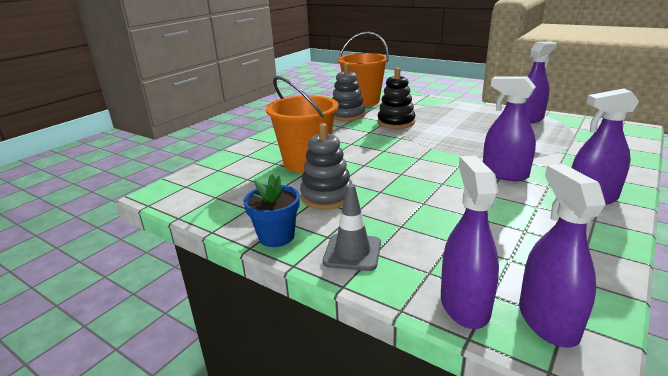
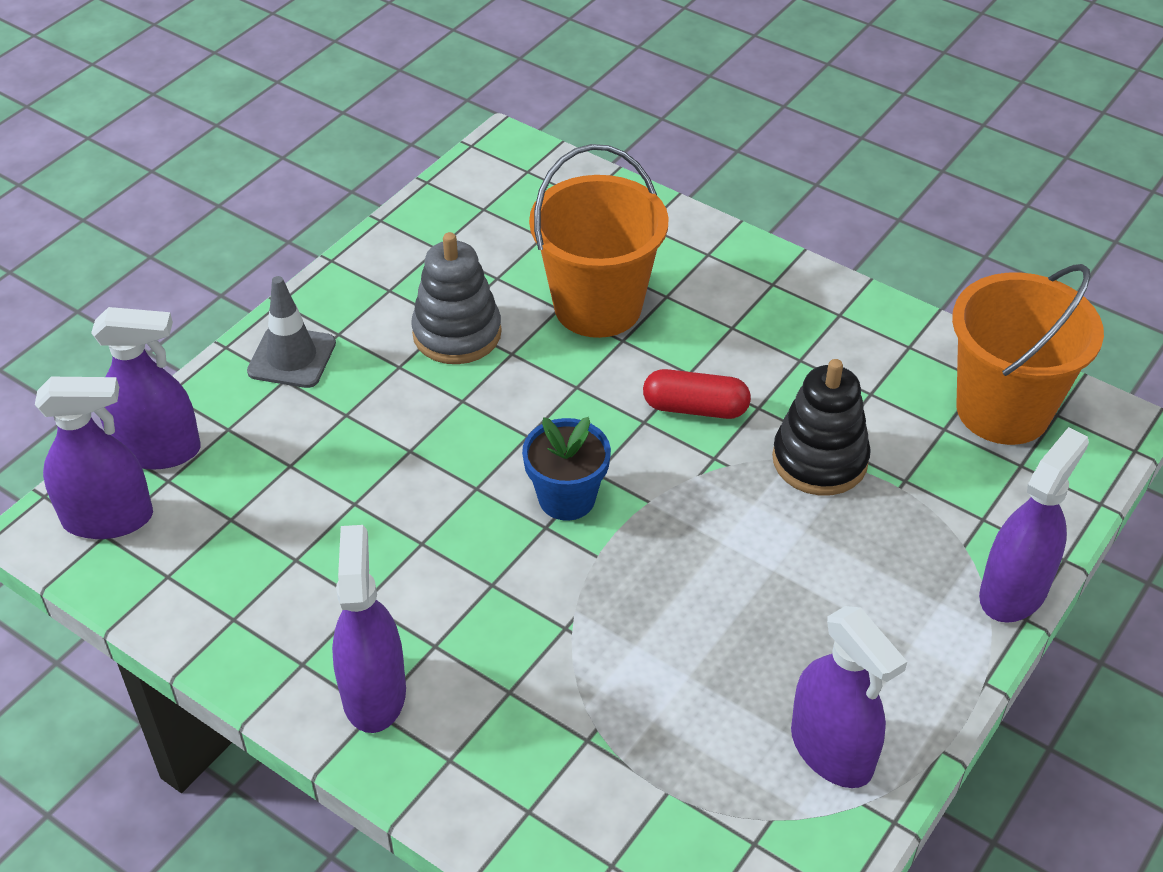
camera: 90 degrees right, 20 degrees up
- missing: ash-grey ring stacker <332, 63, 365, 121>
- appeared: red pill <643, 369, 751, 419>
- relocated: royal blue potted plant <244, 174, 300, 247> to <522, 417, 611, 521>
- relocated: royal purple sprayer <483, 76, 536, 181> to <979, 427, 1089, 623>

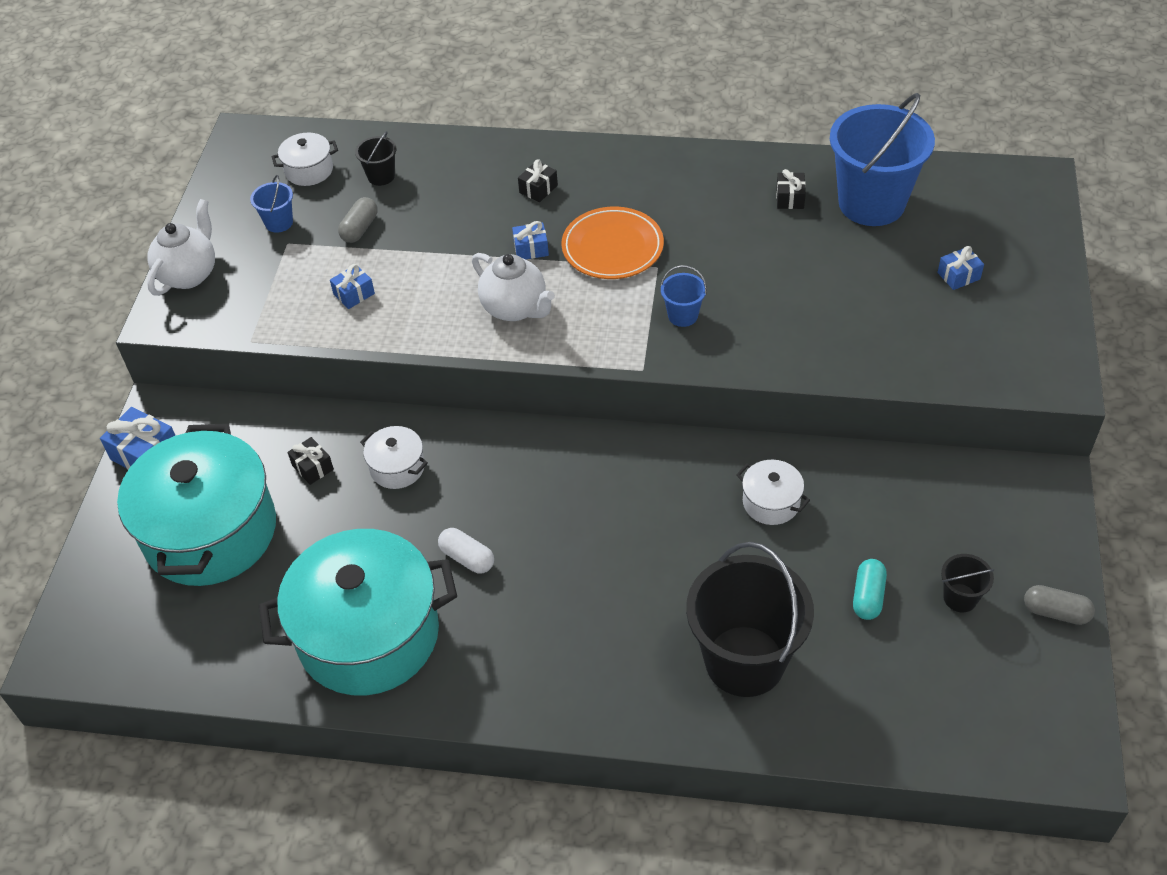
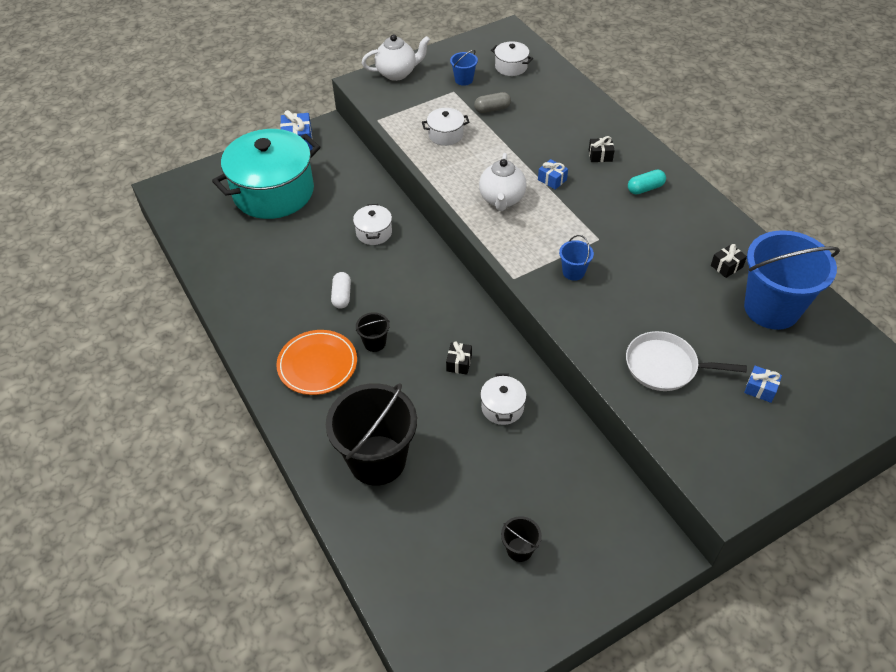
camera: 50 degrees right, 0 degrees up
- missing: turquoise pot <259, 529, 457, 696>
- missing: ash-grey pill <1024, 585, 1095, 625>
- appeared: pure white pan <626, 331, 747, 391>
- relocated: ebony present <287, 437, 334, 485> to <446, 341, 472, 375>
- relocated: ebony sand bucket <355, 131, 397, 186> to <356, 312, 390, 352>
- relocated: orange-coloured plate <561, 207, 664, 279> to <276, 330, 357, 395>
- relocated: turquoise pill <853, 559, 887, 620> to <628, 169, 666, 194>
- exchanged: royal blue present <330, 264, 375, 309> to pure white pot <422, 108, 470, 146>

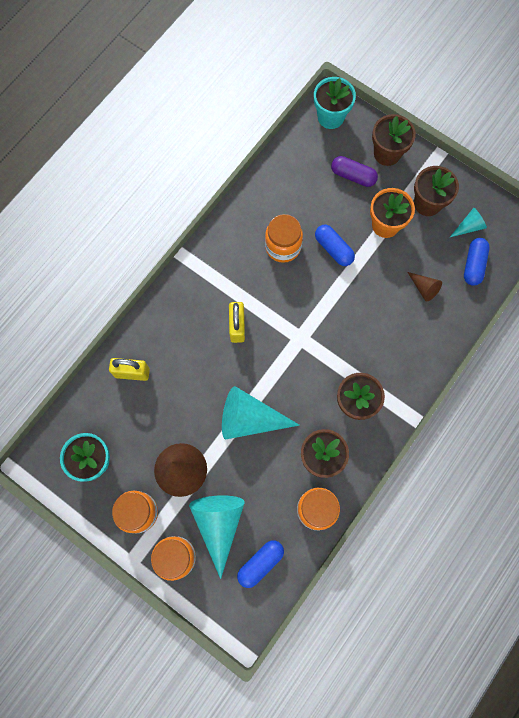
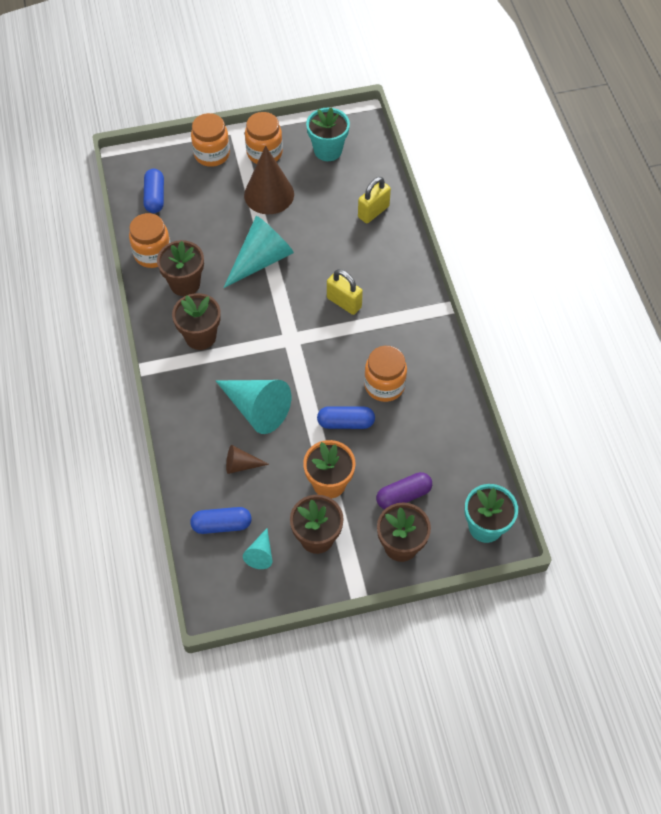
camera: 130 degrees right, 15 degrees down
- relocated: turquoise solid cone <189, 495, 245, 579> to <216, 380, 291, 434>
- spun: royal blue pill <464, 238, 490, 286> = <190, 507, 252, 534> 60 degrees counterclockwise

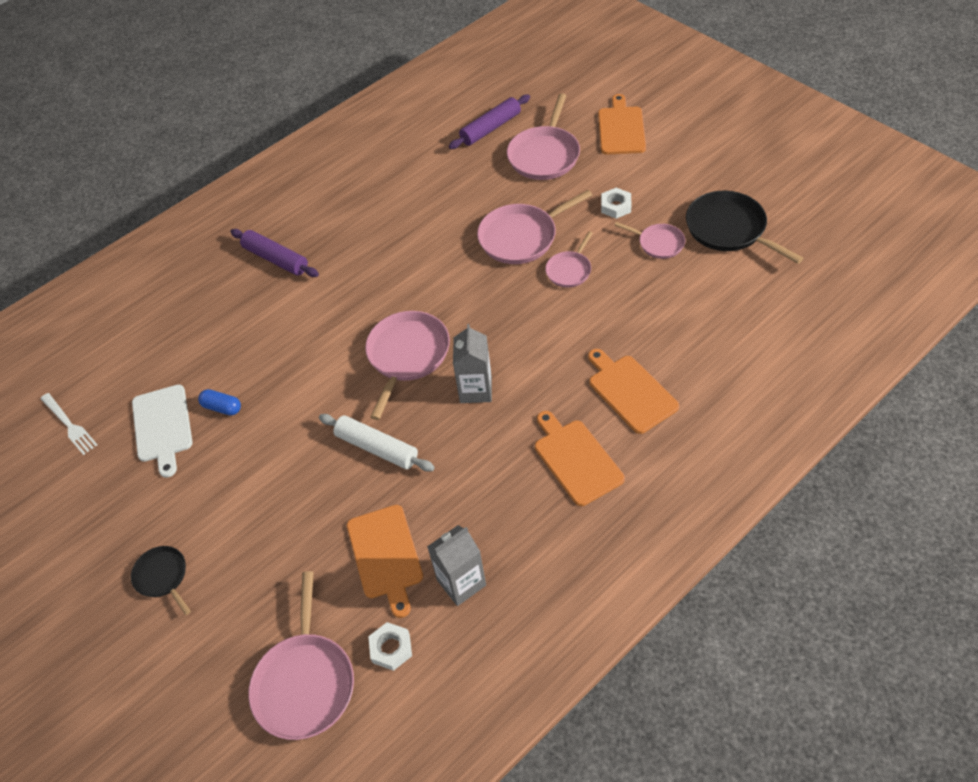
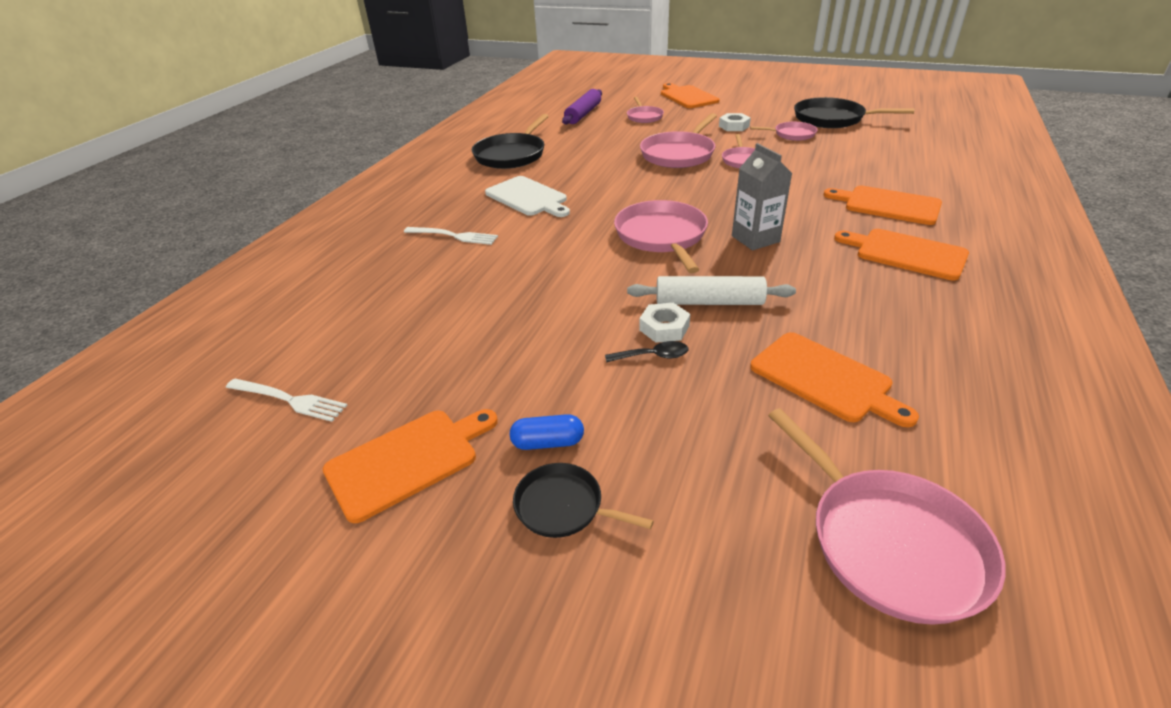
camera: 30 degrees left, 15 degrees down
- missing: royal purple dough roller <230, 229, 319, 277>
- missing: ash-grey milk carton <427, 525, 486, 606>
- appeared: orange-coloured cutting board <323, 409, 498, 523>
- appeared: pure white dinner fork <404, 227, 498, 245>
- appeared: ebony pan <472, 114, 549, 169>
- appeared: ebony spoon <605, 341, 688, 363>
- relocated: pure white cutting board <132, 384, 192, 478> to <485, 176, 570, 217>
- relocated: royal blue pill <198, 389, 241, 416> to <510, 414, 584, 450>
- relocated: pure white nut <368, 622, 412, 671> to <639, 303, 690, 343>
- size: rosy pan <507, 93, 580, 180> = <627, 97, 664, 123> x0.57

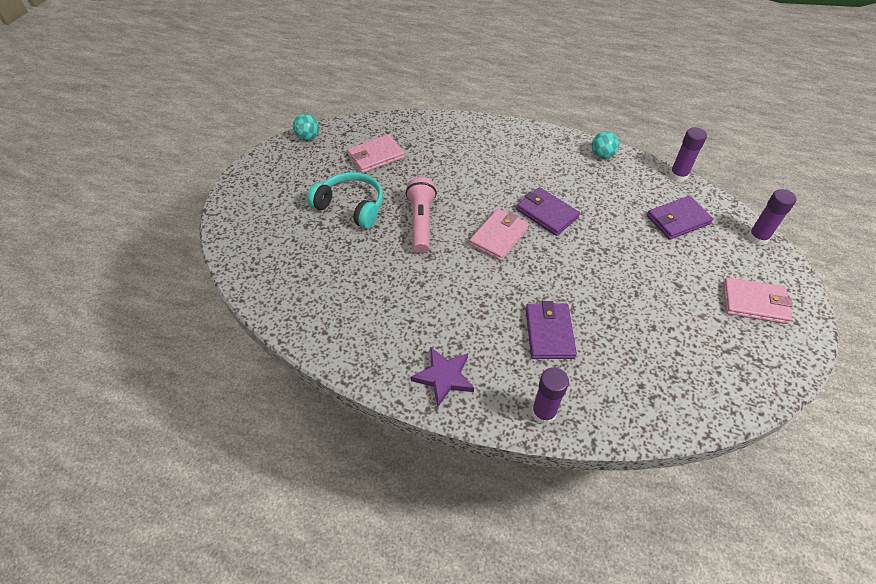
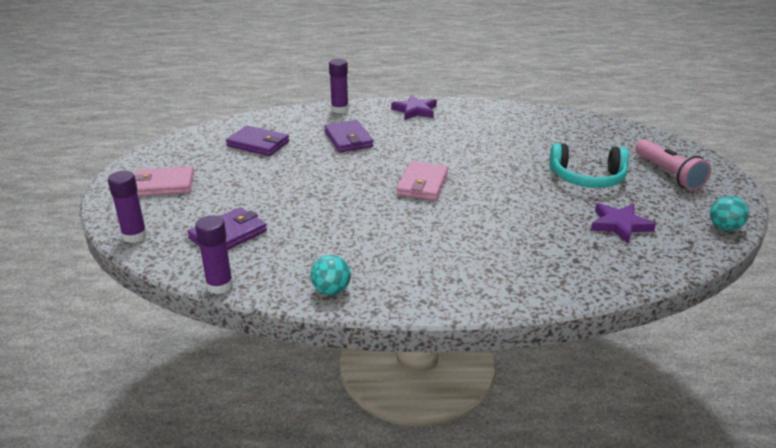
camera: 160 degrees right, 20 degrees down
- relocated: rosy pocket torch <405, 177, 437, 253> to <635, 139, 711, 191>
- relocated: royal purple billfold <516, 187, 580, 236> to <226, 126, 289, 156>
- exchanged: rosy billfold <347, 134, 404, 173> to royal purple five-pointed star <591, 203, 656, 243>

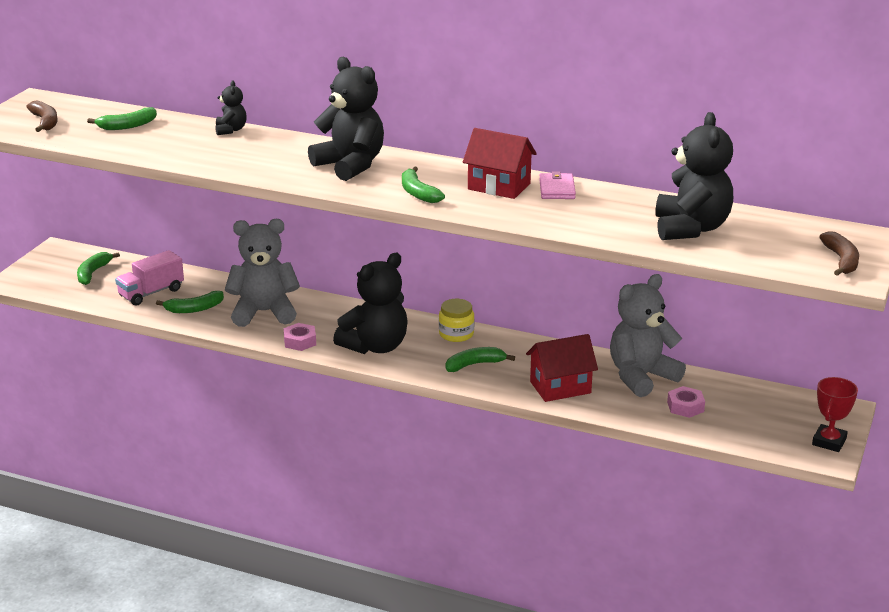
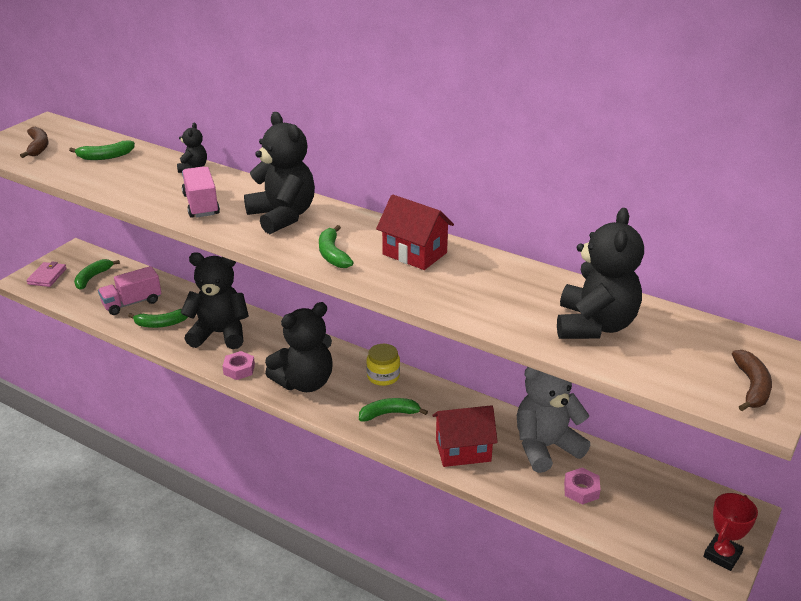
camera: 10 degrees right, 5 degrees up
- appeared: rosy toy truck <182, 167, 220, 218>
- relocated: rosy billfold <539, 171, 576, 199> to <26, 261, 67, 287>
- colour: ash-grey teddy <225, 219, 300, 327> to ebony teddy <180, 252, 249, 349>

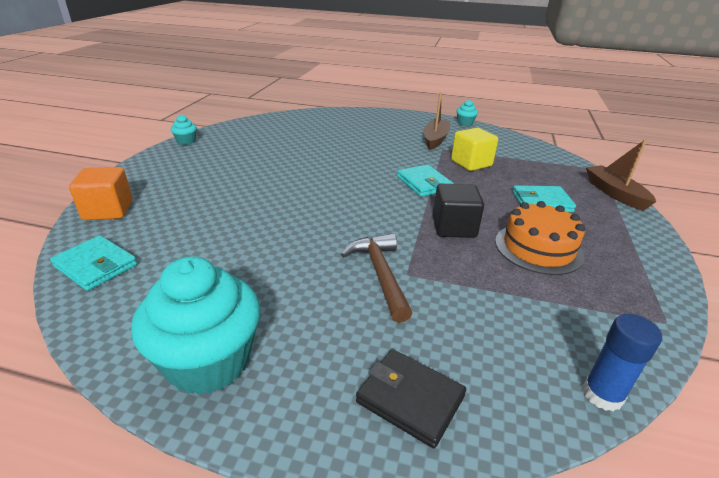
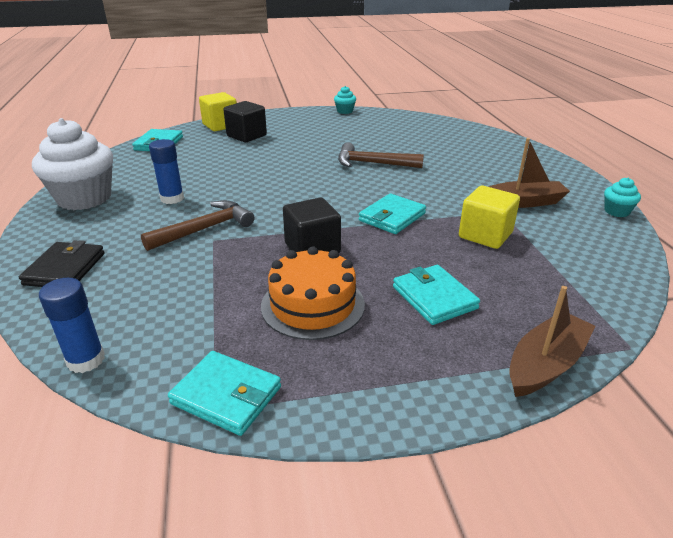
camera: 65 degrees right, 0 degrees up
- appeared: royal blue stick of glue <149, 139, 184, 204>
- appeared: turquoise billfold <168, 351, 281, 436>
- appeared: ebony cube <224, 101, 267, 142>
- appeared: dark brown hammer <338, 142, 424, 168>
- colour: orange-coloured cube <69, 167, 133, 220> to bright yellow cube <199, 92, 237, 131>
- colour: turquoise cupcake <131, 256, 260, 395> to pure white cupcake <32, 118, 113, 210>

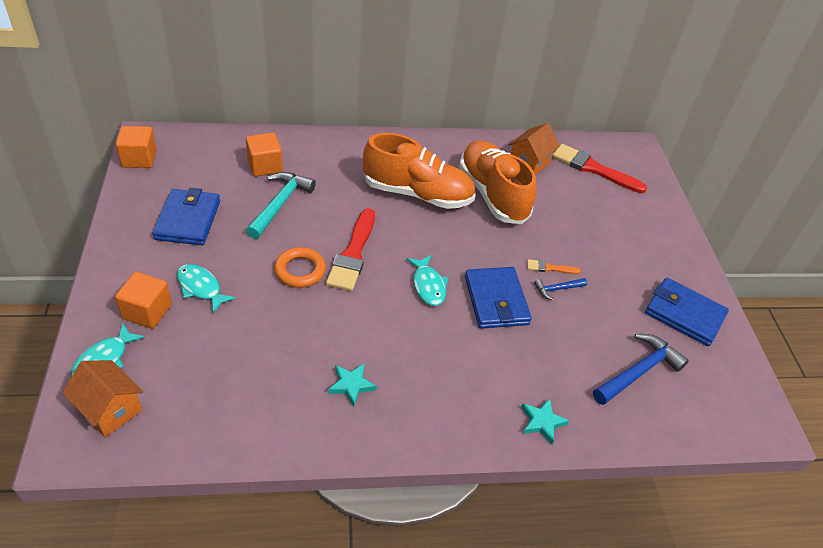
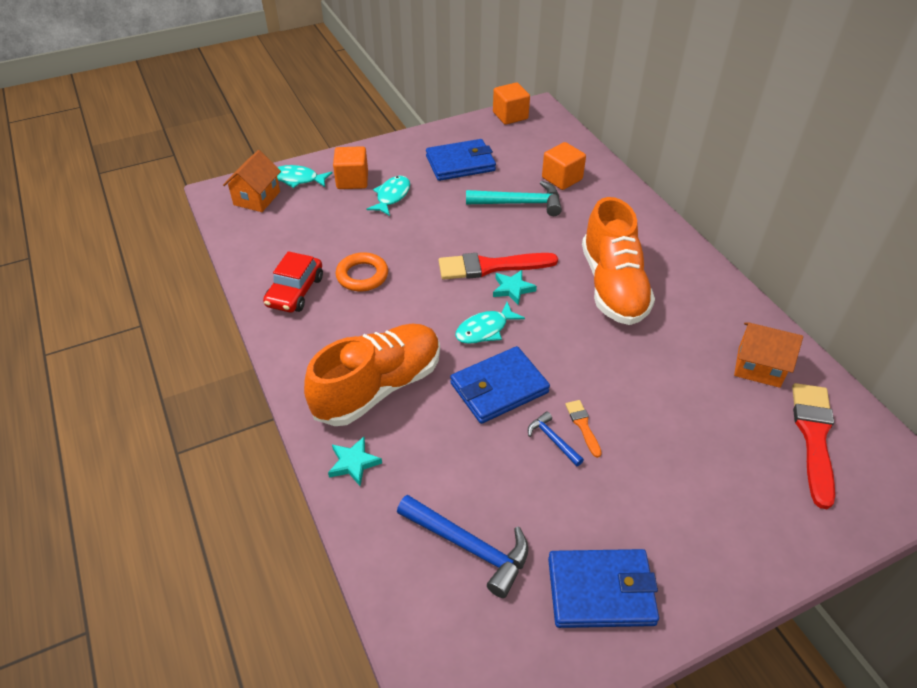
camera: 75 degrees right, 0 degrees up
- appeared: red automobile <263, 251, 323, 313>
- relocated: orange-coloured ring <274, 247, 326, 288> to <336, 252, 388, 292>
- relocated: turquoise five-pointed star <328, 363, 377, 407> to <493, 270, 537, 305>
- relocated: orange-coloured lace-up shoe <459, 140, 536, 224> to <304, 324, 440, 426>
- spun: royal blue billfold <645, 278, 729, 346> = <548, 549, 659, 628> 75 degrees clockwise

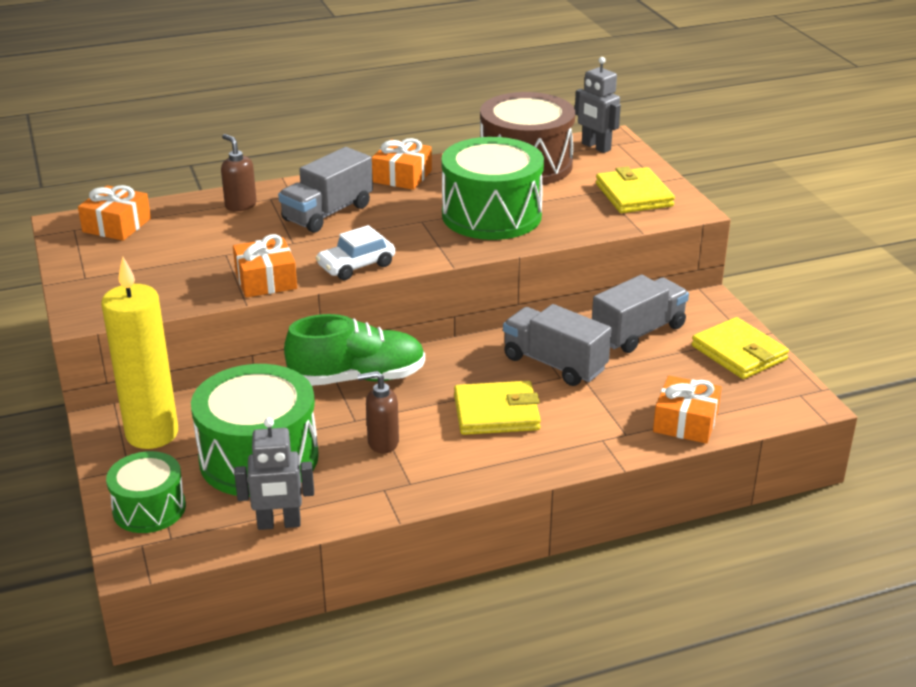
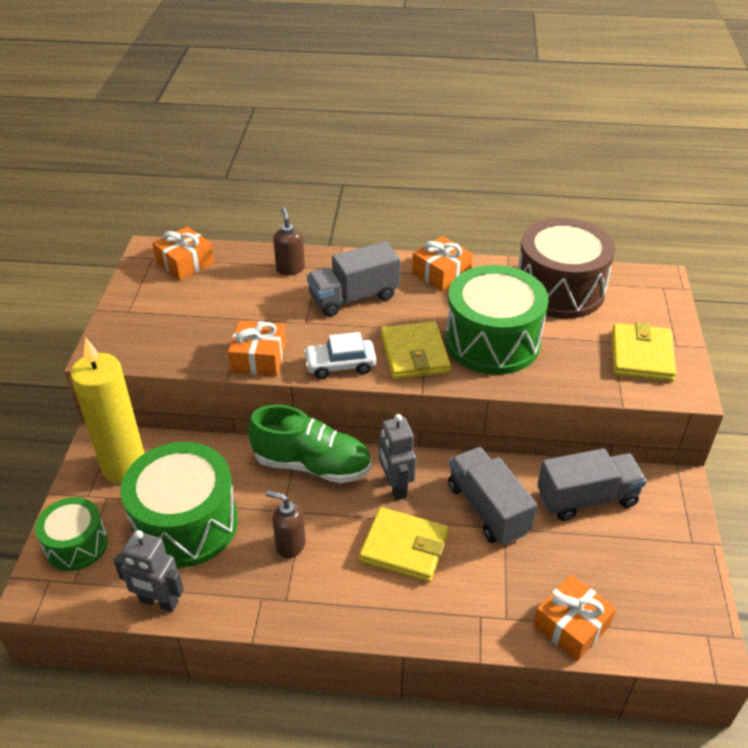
camera: 25 degrees right, 10 degrees up
- relocated: ash-grey robot figure <575, 57, 621, 153> to <379, 414, 416, 500>
- relocated: bright yellow billfold <692, 317, 789, 379> to <381, 321, 451, 379>

